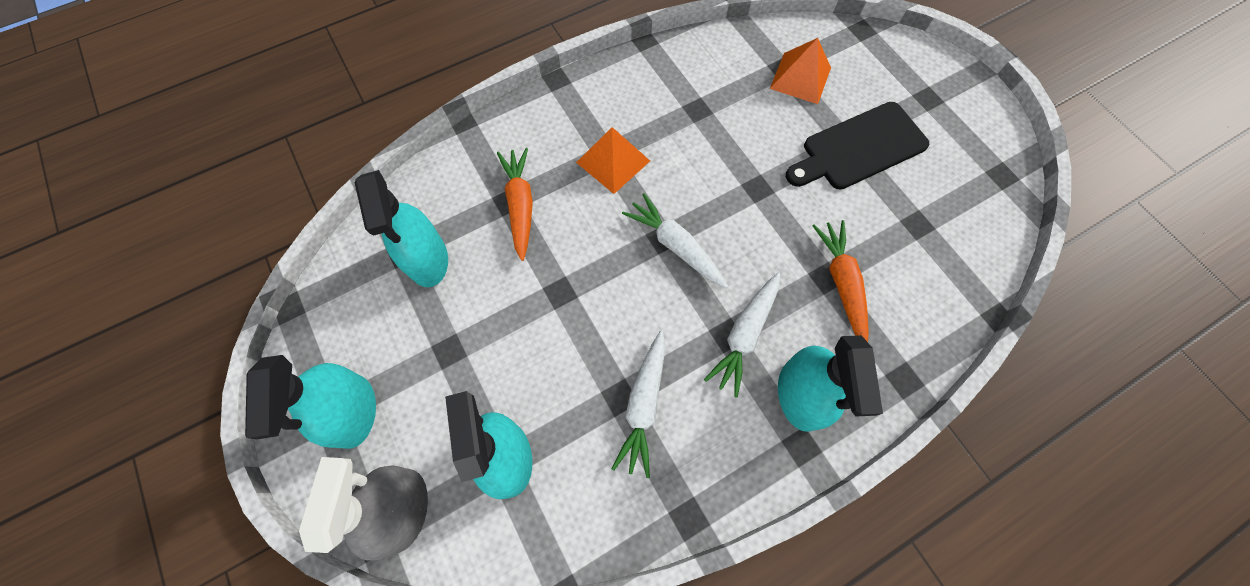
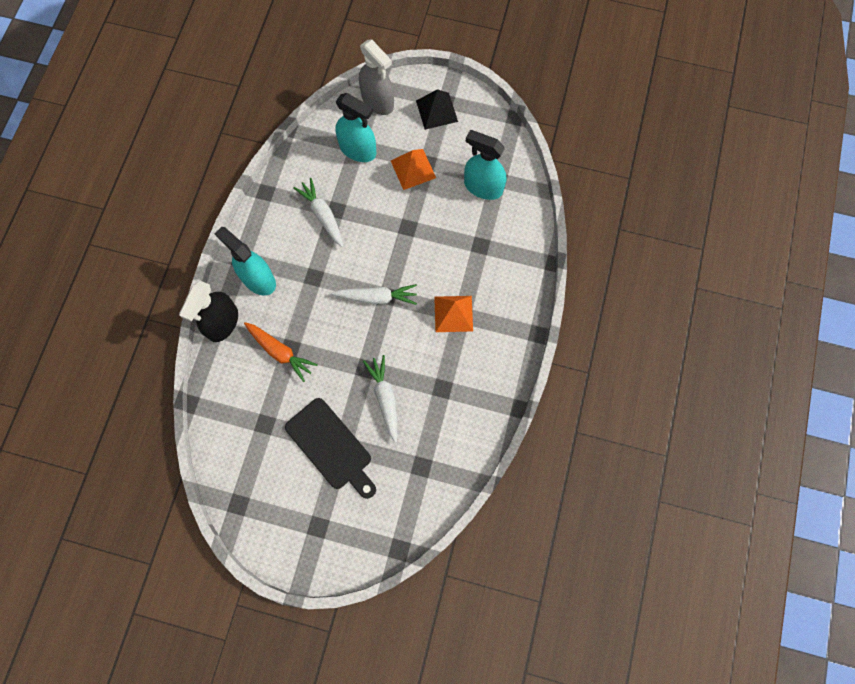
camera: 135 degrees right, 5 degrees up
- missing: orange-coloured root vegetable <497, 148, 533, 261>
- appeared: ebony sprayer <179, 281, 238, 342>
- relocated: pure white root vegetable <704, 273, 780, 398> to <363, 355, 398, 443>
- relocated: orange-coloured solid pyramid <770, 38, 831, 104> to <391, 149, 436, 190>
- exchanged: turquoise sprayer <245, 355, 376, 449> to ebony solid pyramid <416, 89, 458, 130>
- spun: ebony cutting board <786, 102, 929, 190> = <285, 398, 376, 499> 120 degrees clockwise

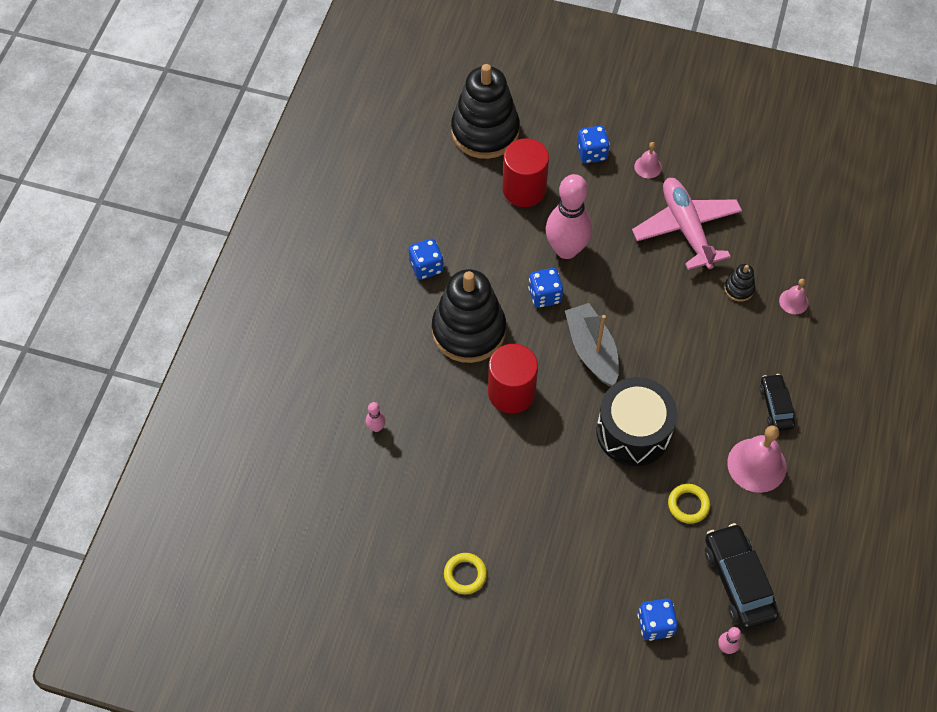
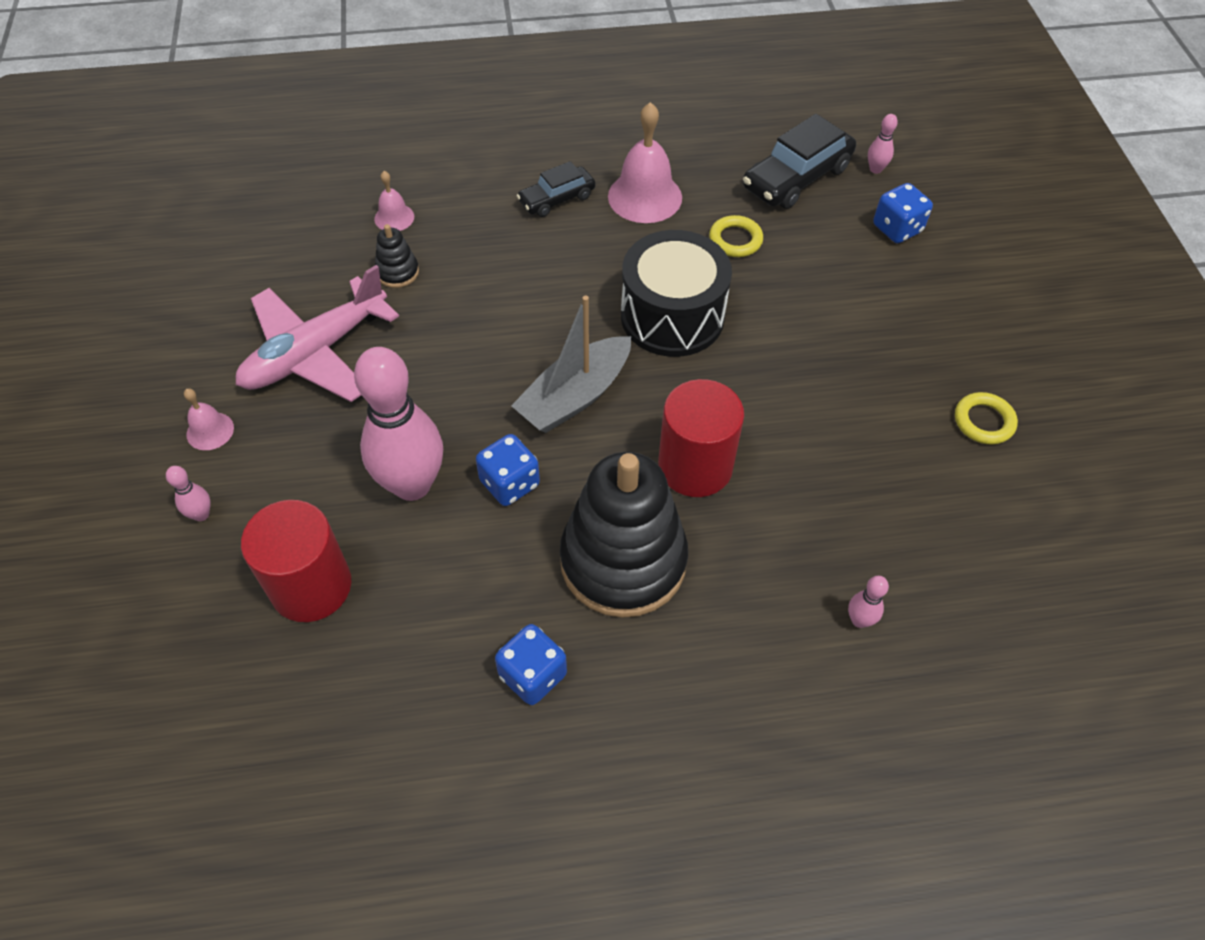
camera: 115 degrees left, 5 degrees down
- missing: ebony ring stacker <451, 64, 520, 159>
- exchanged: royal blue die <577, 126, 610, 163> to rosy tenpin <166, 466, 211, 521>

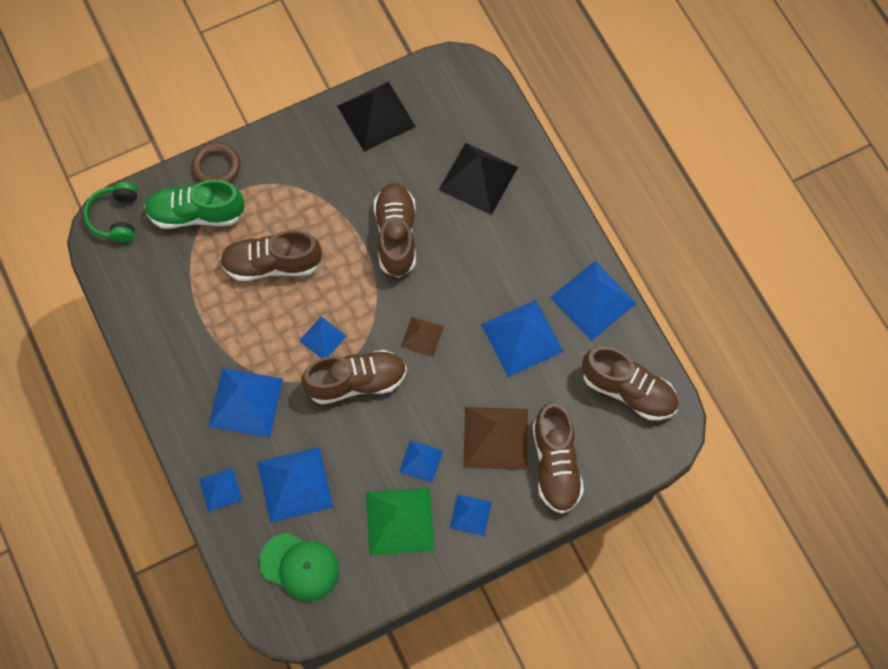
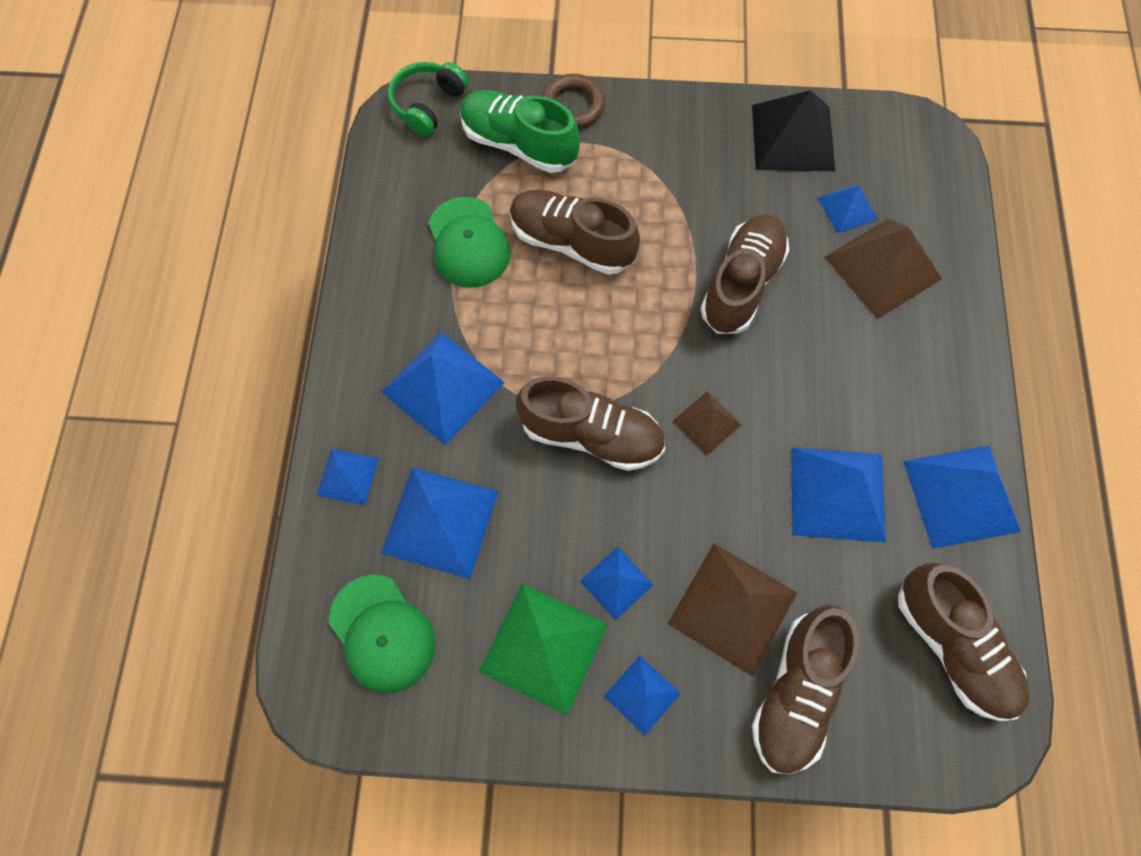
camera: 30 degrees right, 0 degrees up
- appeared: green peaked cap <428, 197, 511, 288>
- relocated: royal blue solid pyramid <299, 317, 347, 358> to <818, 185, 878, 233>
- colour: ebony solid pyramid <439, 143, 518, 215> to dark brown solid pyramid <825, 219, 942, 319>

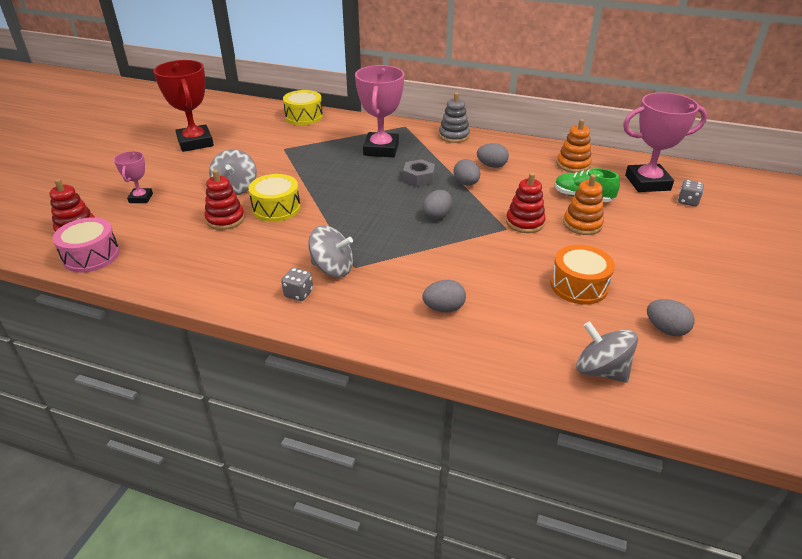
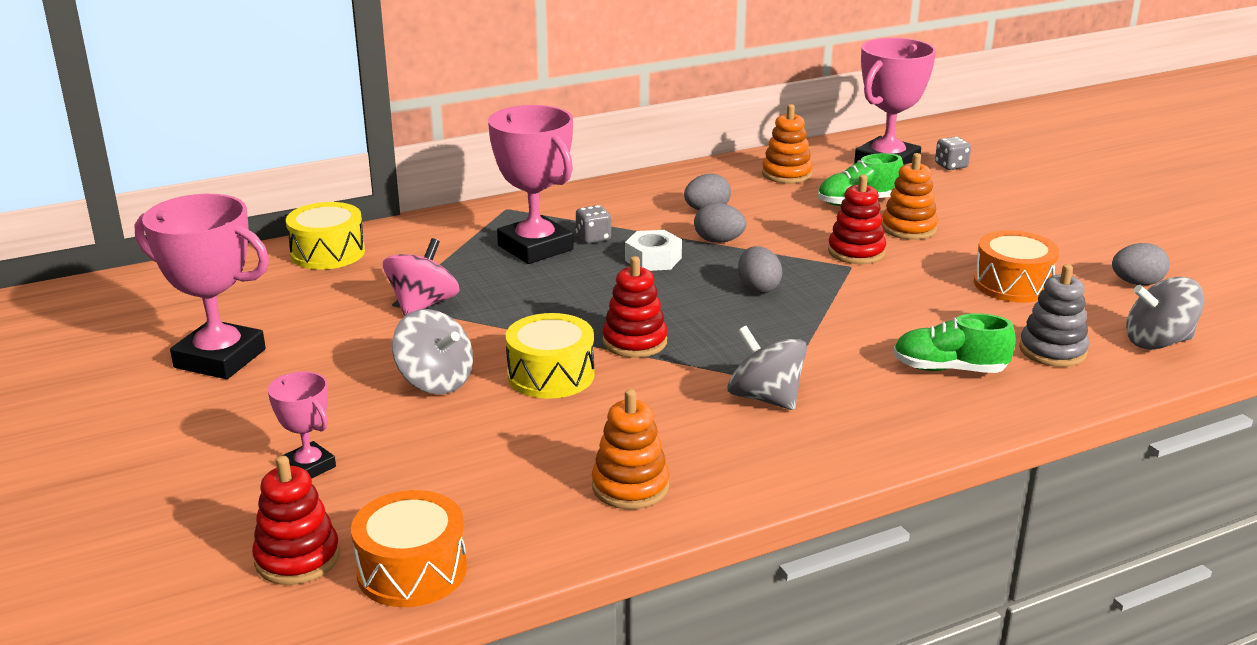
camera: 45 degrees left, 10 degrees down
- appeared: rosy spinning top <383, 238, 460, 316>
- appeared: orange-coloured ring stacker <592, 389, 669, 509>
- relocated: red ring stacker <205, 170, 245, 230> to <603, 256, 667, 358>
- relocated: ash-grey die <281, 268, 313, 301> to <576, 205, 611, 244>
- relocated: ash-grey ring stacker <439, 92, 470, 143> to <1019, 264, 1089, 367>
- exchanged: ash-grey toy egg <422, 280, 466, 312> to green lace-up shoe <893, 313, 1016, 373>
- colour: rosy drum <53, 217, 120, 273> to orange-coloured drum <351, 490, 467, 607>
- colour: red award cup <153, 60, 214, 152> to rosy award cup <135, 194, 269, 379>
- colour: ash-grey nut <403, 159, 435, 187> to pure white nut <625, 230, 682, 271>
- spun: ash-grey spinning top <308, 225, 353, 277> = <727, 326, 807, 410> 105 degrees counterclockwise

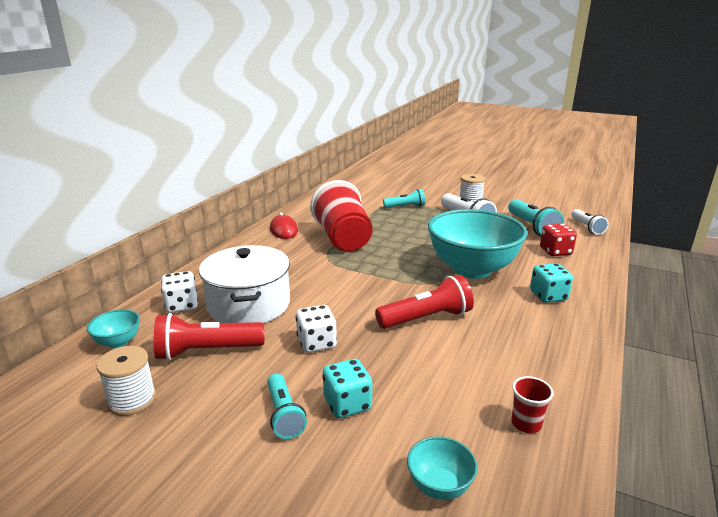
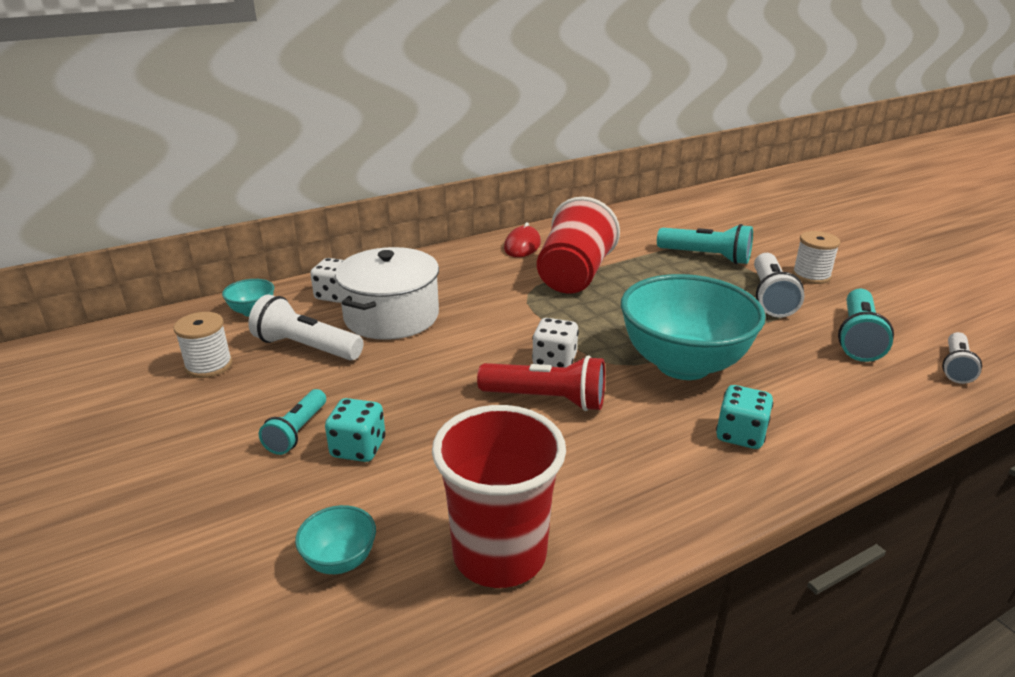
camera: 35 degrees right, 5 degrees up
- missing: red die <540, 224, 577, 256>
- relocated: pure white die <296, 305, 337, 353> to <532, 318, 579, 367>
- colour: red pocket torch <154, 313, 264, 360> to pure white pocket torch <248, 294, 364, 360>
- size: turquoise pocket torch <383, 189, 425, 208> = <657, 224, 753, 264> x1.54
- size: red cup <511, 376, 554, 433> = <432, 405, 566, 588> x2.45

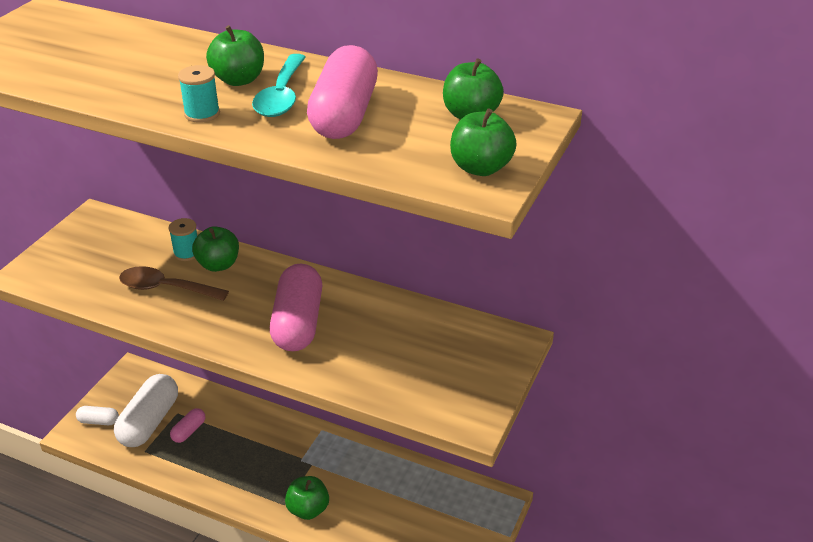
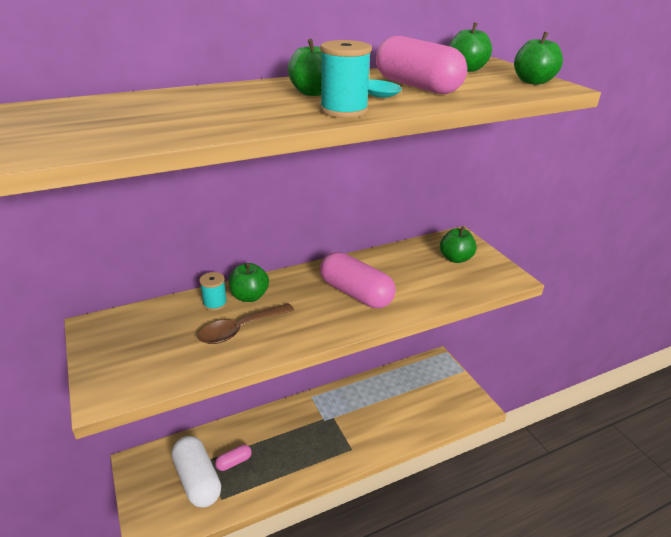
camera: 50 degrees left, 5 degrees down
- missing: pure white pill <76, 406, 119, 425>
- relocated: green toy apple <285, 476, 329, 520> to <440, 226, 477, 263>
- spun: rosy pill <170, 408, 205, 443> = <215, 445, 252, 471> 75 degrees clockwise
- size: turquoise reel of thread <178, 65, 220, 123> = <320, 40, 372, 118> x1.51

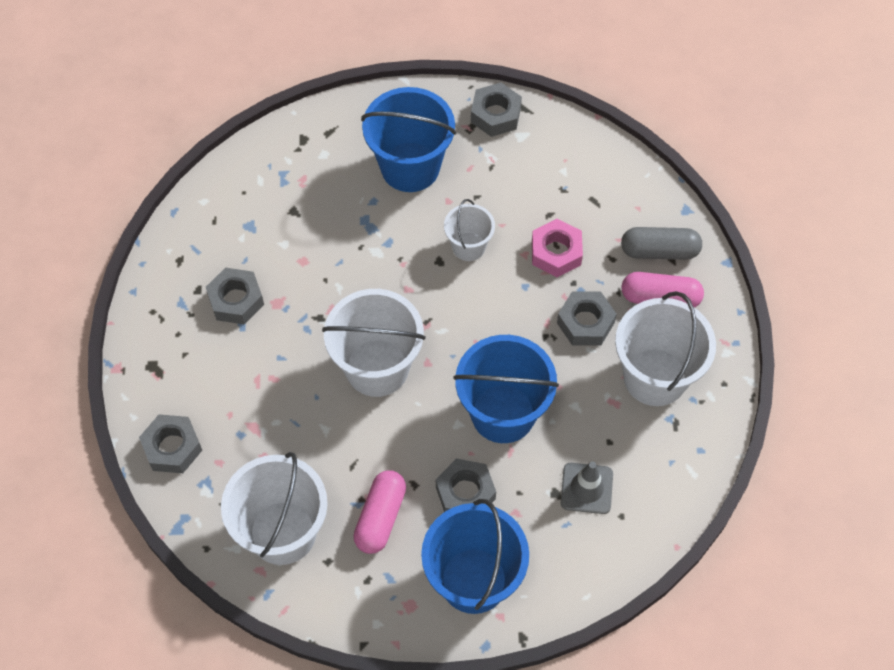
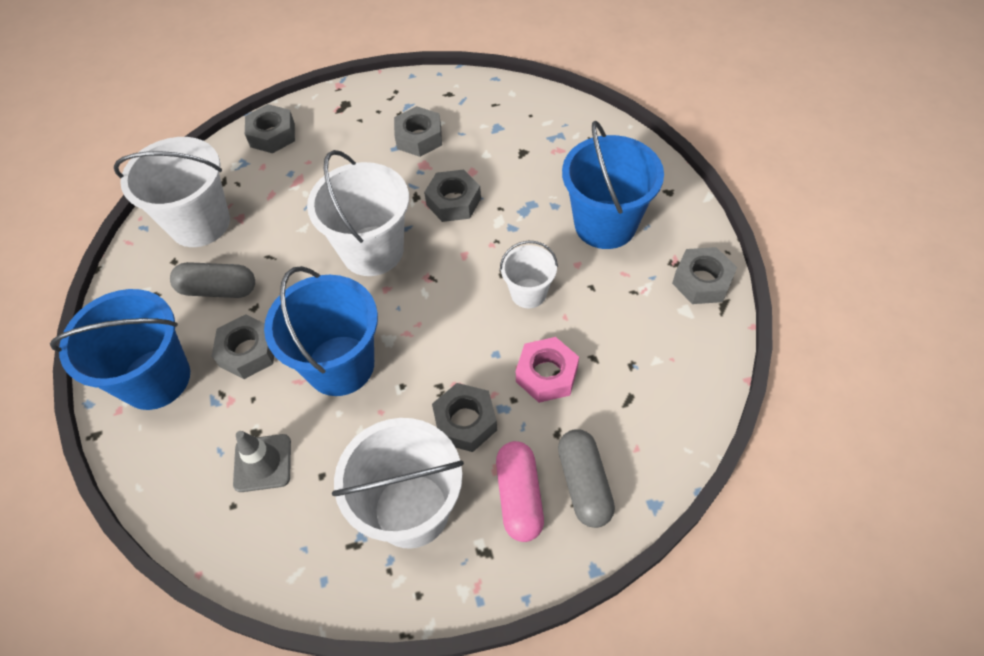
camera: 80 degrees right, 5 degrees down
- appeared: ash-grey nut <424, 170, 481, 222>
- colour: rosy pill <353, 470, 406, 554> to ash-grey pill <170, 262, 255, 298>

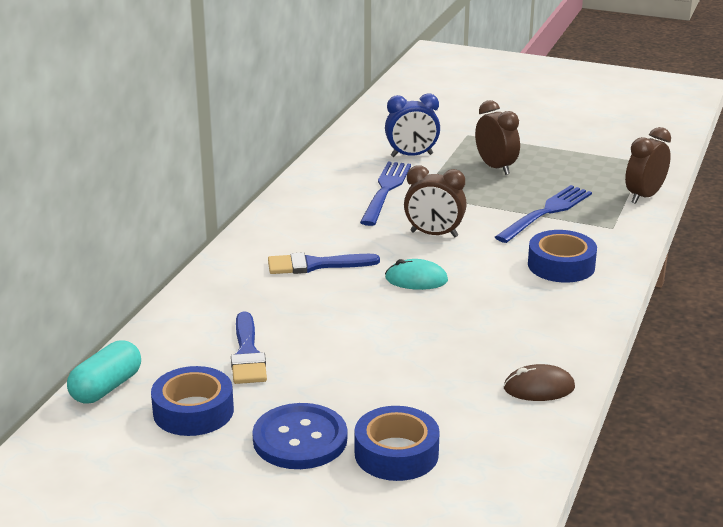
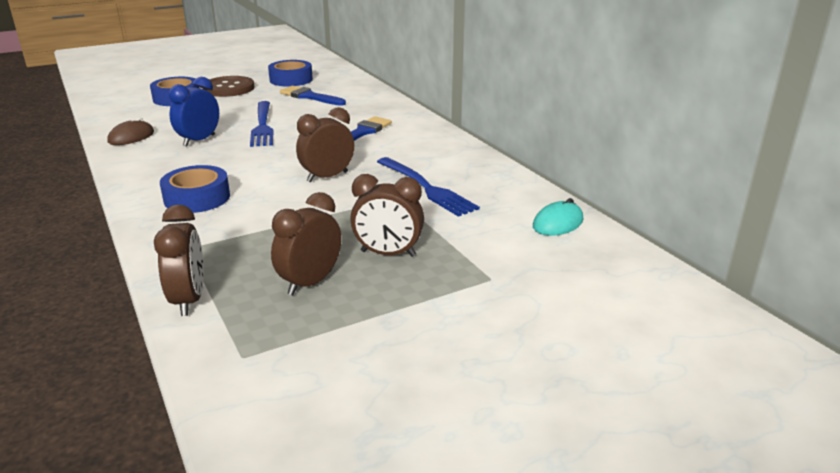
camera: 130 degrees right, 0 degrees up
- missing: turquoise pill <67, 340, 141, 404>
- appeared: dark brown bedside clock <271, 192, 341, 295>
- relocated: royal blue bedside clock <385, 94, 440, 157> to <169, 77, 219, 147>
- relocated: turquoise computer mouse <385, 259, 448, 290> to <533, 198, 584, 236>
- relocated: royal blue dinner fork <495, 185, 592, 243> to <250, 101, 273, 147>
- colour: royal blue button <252, 403, 347, 469> to dark brown button <202, 76, 255, 97>

